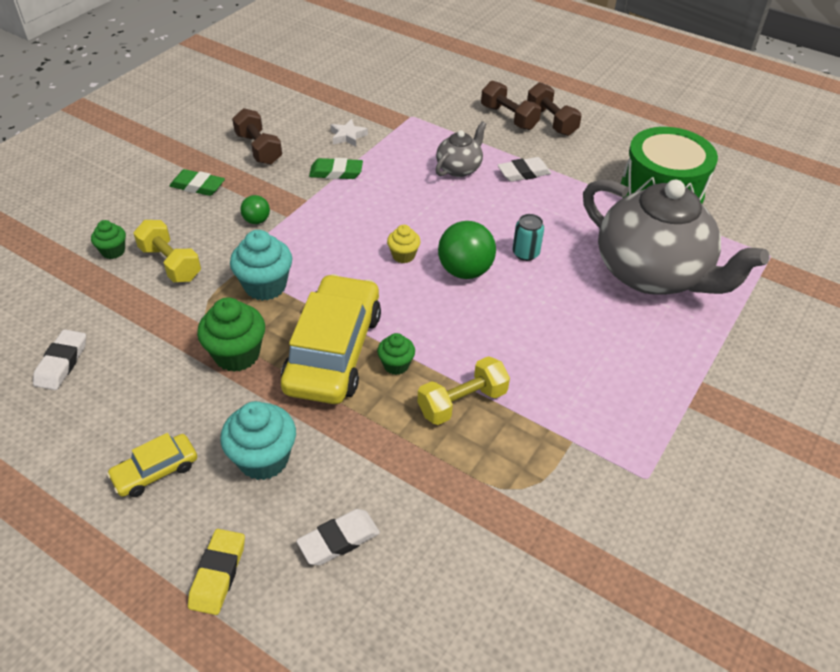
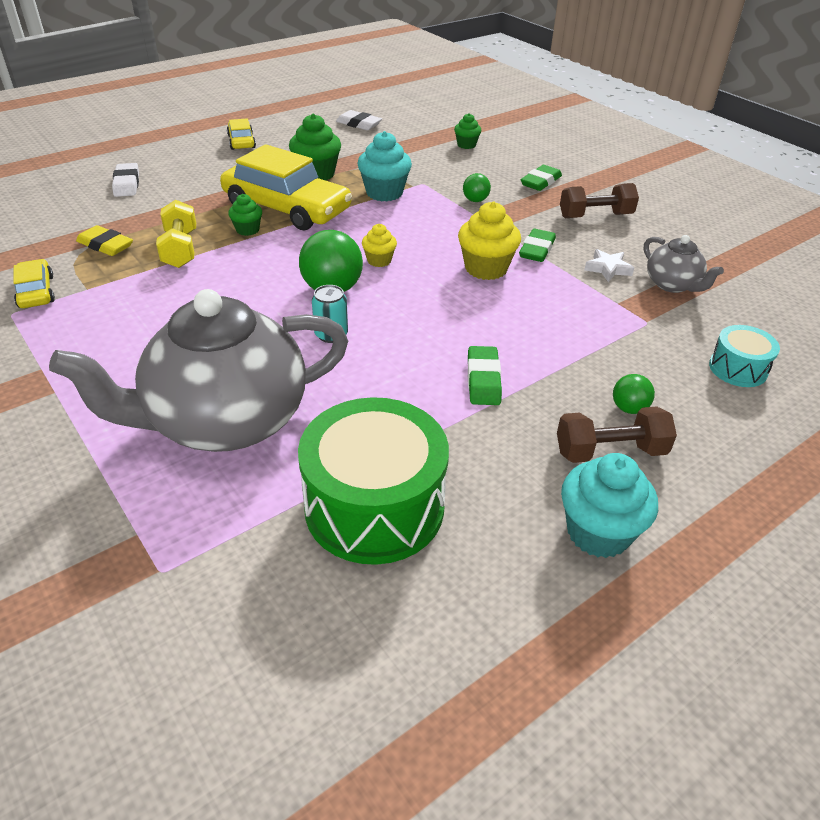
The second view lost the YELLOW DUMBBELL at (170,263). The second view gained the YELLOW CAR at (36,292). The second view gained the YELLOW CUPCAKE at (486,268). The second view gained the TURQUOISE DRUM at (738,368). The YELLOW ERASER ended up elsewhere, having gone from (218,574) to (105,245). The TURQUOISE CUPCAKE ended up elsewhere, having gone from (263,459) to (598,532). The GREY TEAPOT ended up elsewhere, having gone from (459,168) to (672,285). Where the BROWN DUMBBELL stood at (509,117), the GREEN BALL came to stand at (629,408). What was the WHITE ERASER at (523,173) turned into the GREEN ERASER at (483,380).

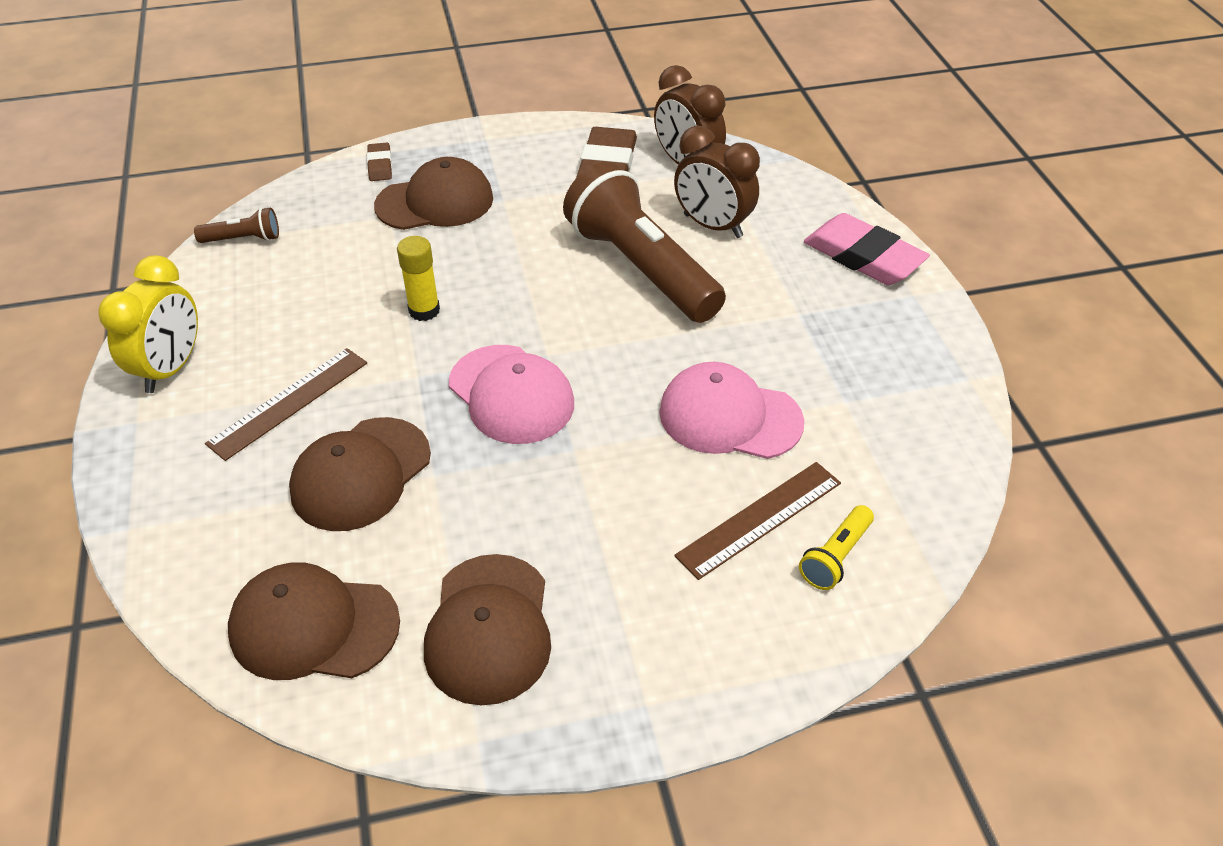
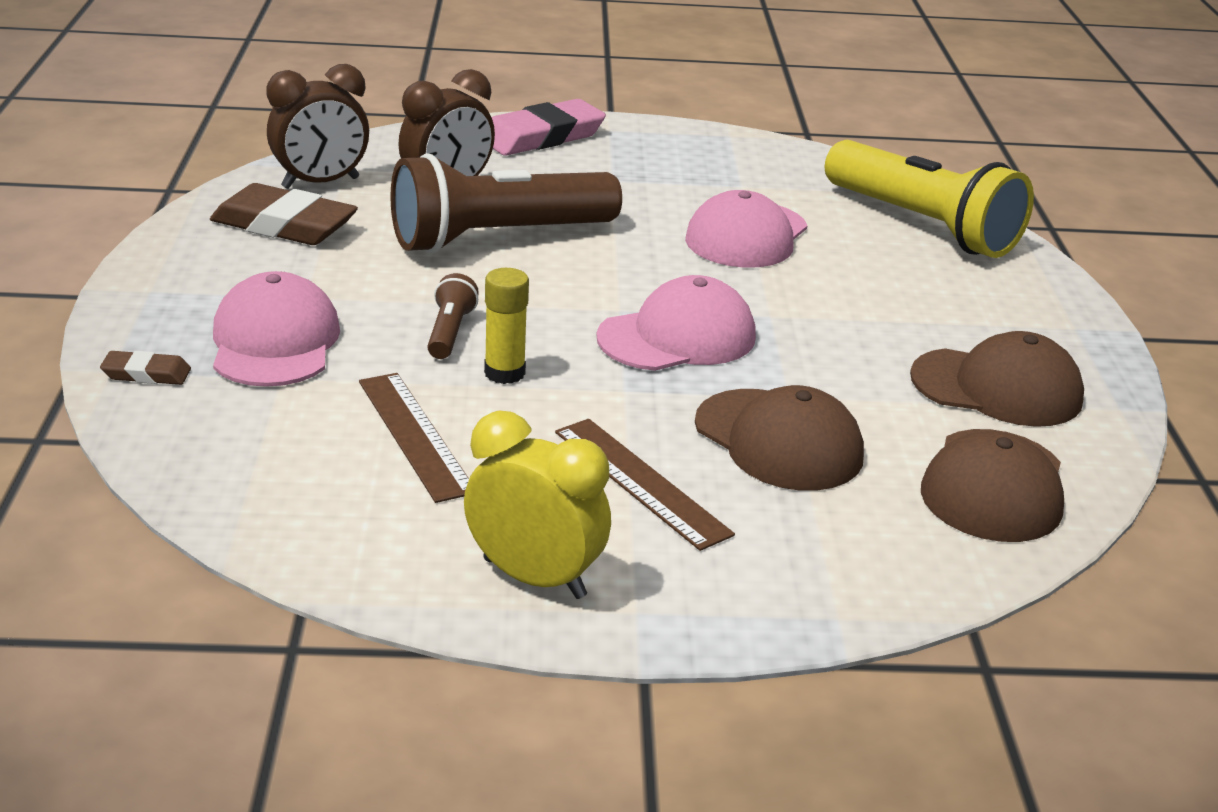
The BROWN FLASHLIGHT ended up elsewhere, having gone from (243,239) to (449,332). The BROWN RULER ended up elsewhere, having gone from (760,519) to (415,435). What was the BROWN CAP at (435,202) turned into the PINK CAP at (274,342). The size of the YELLOW FLASHLIGHT at (836,557) changed by a factor of 2.37.

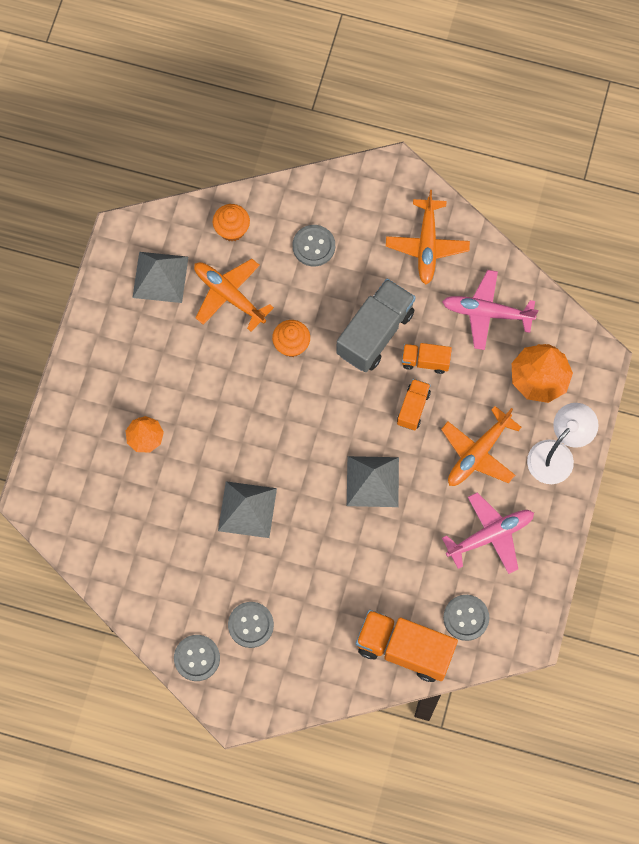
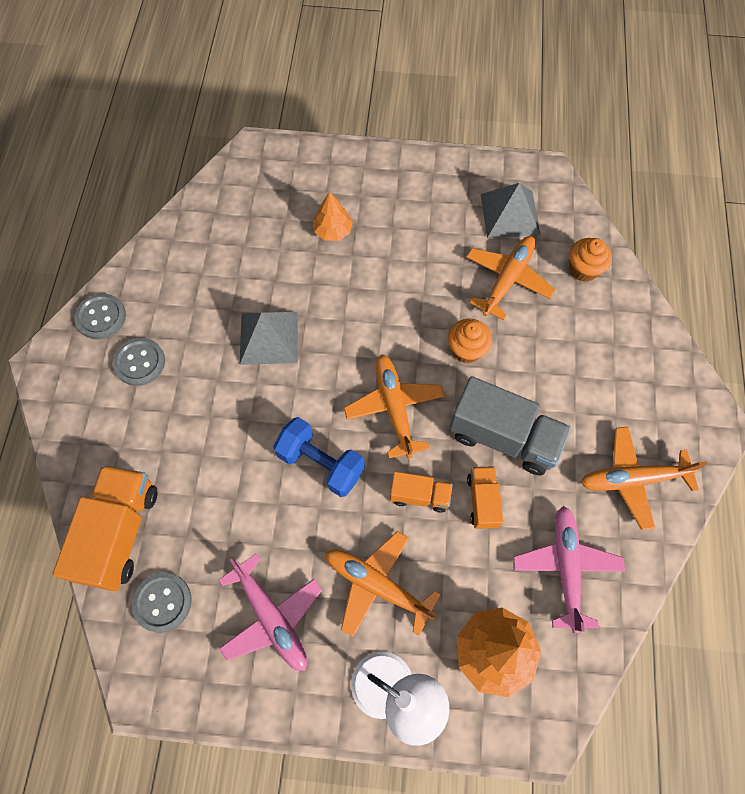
The second view lost the GREY BUTTON at (314,246). The second view gained the ORANGE PLANE at (394,408). Where the GREY PYRAMID stood at (372,481), the BLUE DUMBBELL came to stand at (321,463).

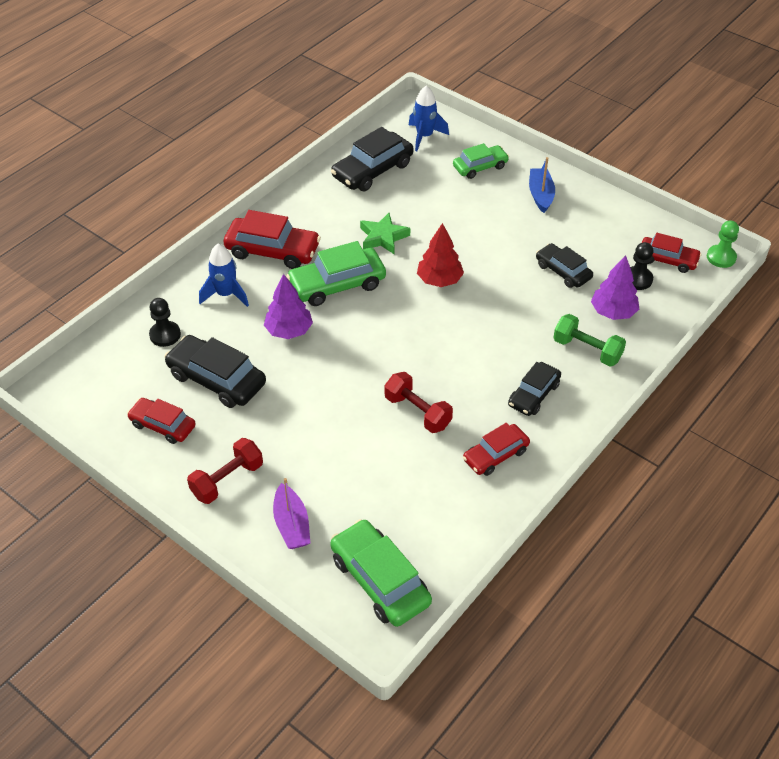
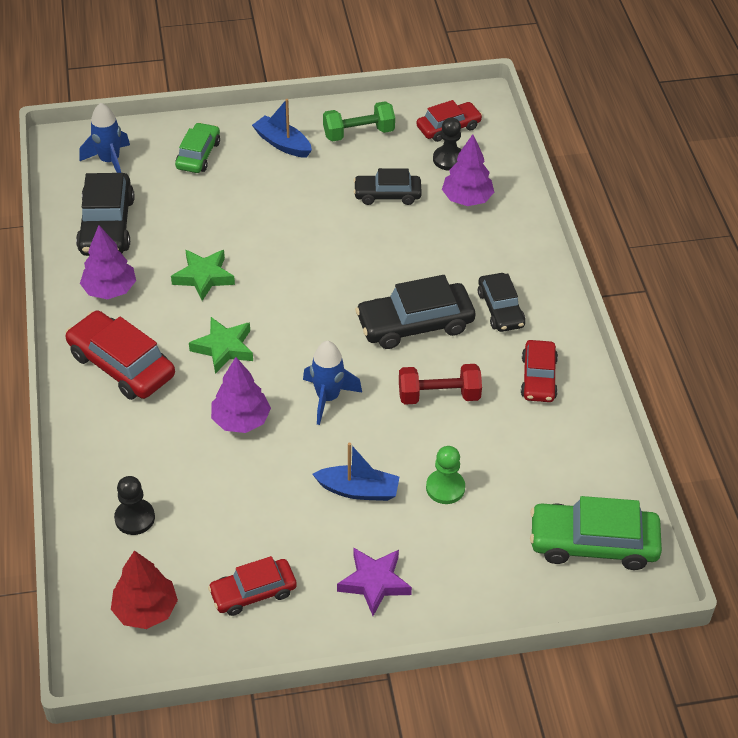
The second view lost the PURPLE BOAT at (292,524). The second view gained the PURPLE TREE at (110,290). The second view gained the BLUE BOAT at (358,490). The BLACK CAR ended up elsewhere, having gone from (217,379) to (415,324). The BLUE ROCKET ended up elsewhere, having gone from (226,294) to (328,398). The RED TREE ended up elsewhere, having gone from (439,280) to (146,610). The GREEN DUMBBELL ended up elsewhere, having gone from (587,350) to (358,133). The GREEN PAWN ended up elsewhere, having gone from (721,257) to (445,488). Where the RED DUMBBELL stood at (227,480), the PURPLE STAR came to stand at (374,583). Where the GREEN CAR stood at (337,284), the GREEN STAR came to stand at (224,348). The RED CAR at (272,251) ended up facing another way, 105 degrees counterclockwise from before.

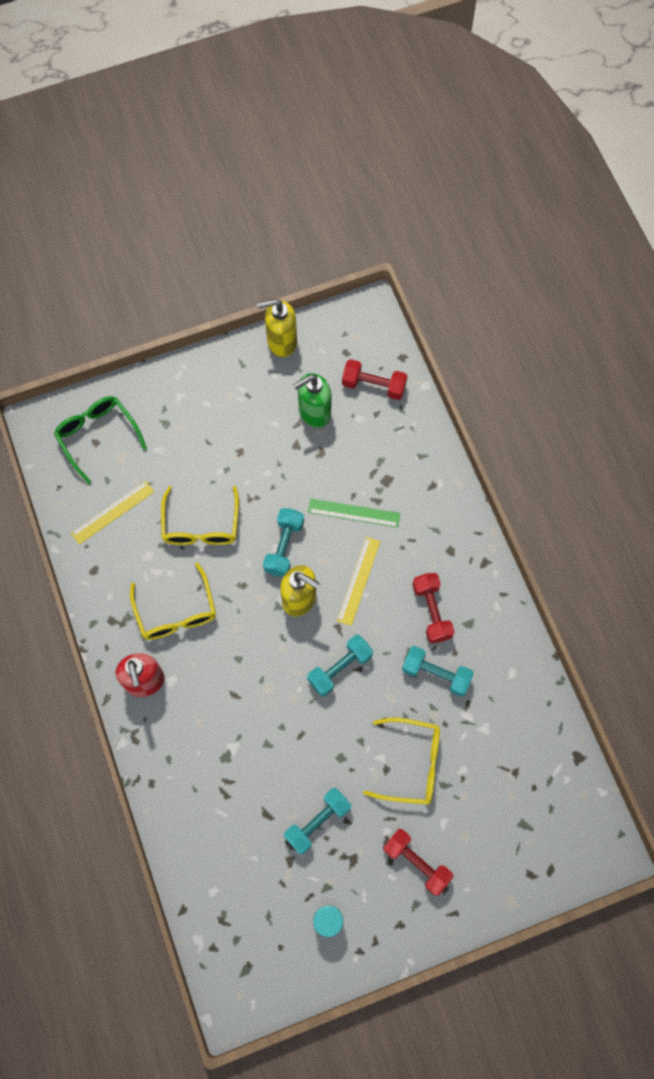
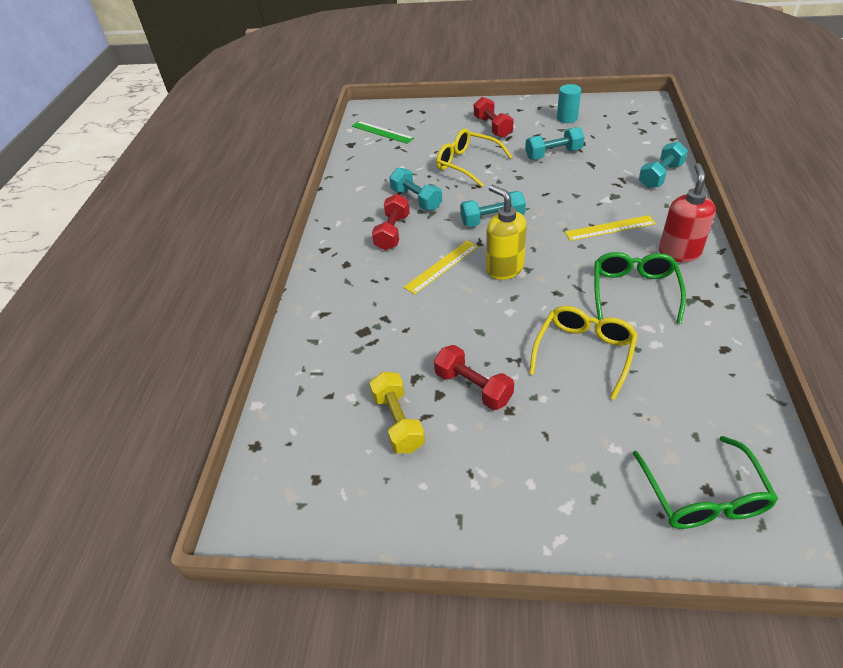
The second view lost the YELLOW SOAP DISPENSER at (281,342). The YELLOW RULER ended up elsewhere, having gone from (112,512) to (610,228). The TURQUOISE DUMBBELL ended up elsewhere, having gone from (284,546) to (660,176). The GREEN RULER ended up elsewhere, having gone from (354,513) to (382,132). The RED DUMBBELL ended up elsewhere, having gone from (374,385) to (473,387). Where the GREEN SOAP DISPENSER stood at (314,412), the YELLOW DUMBBELL came to stand at (398,422). What was the YELLOW GLASSES at (176,612) turned into the GREEN GLASSES at (634,291).

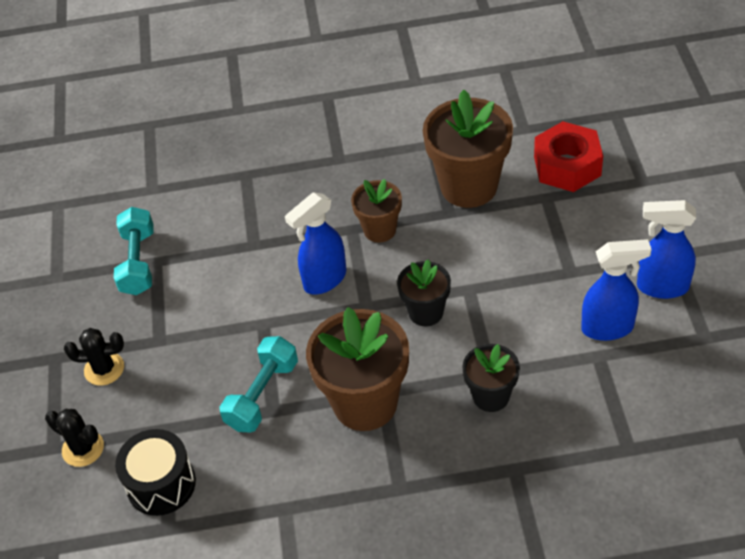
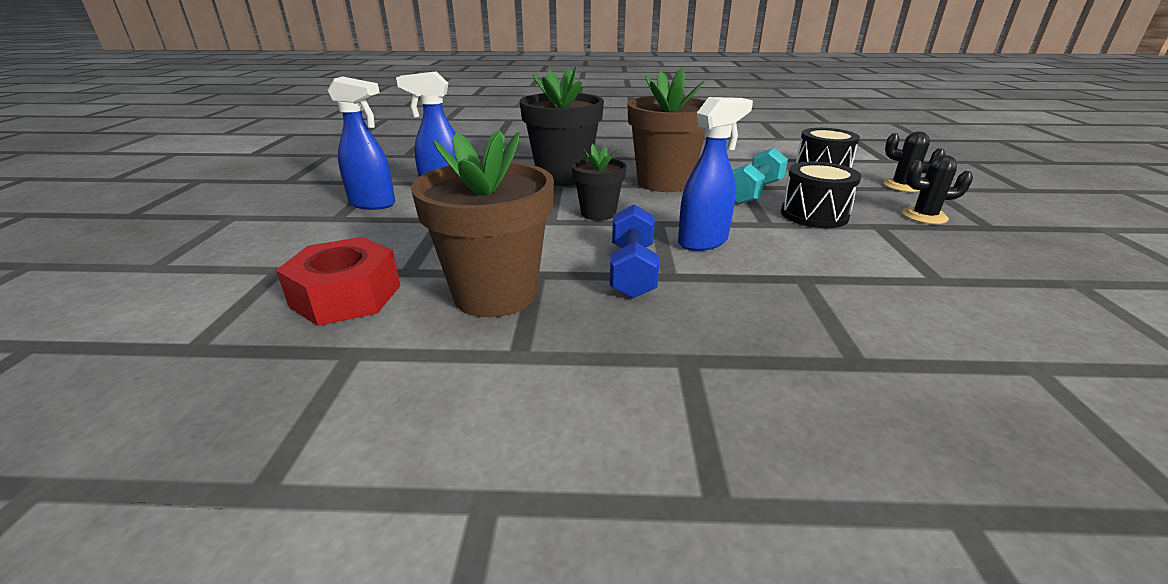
The second view lost the TURQUOISE DUMBBELL at (138,262). The second view gained the BLACK DRUM at (814,215). Where the BROWN FLOWER POT stood at (379,230), the BLUE DUMBBELL came to stand at (632,270). The size of the BLACK FLOWER POT at (491,396) changed by a factor of 1.78.

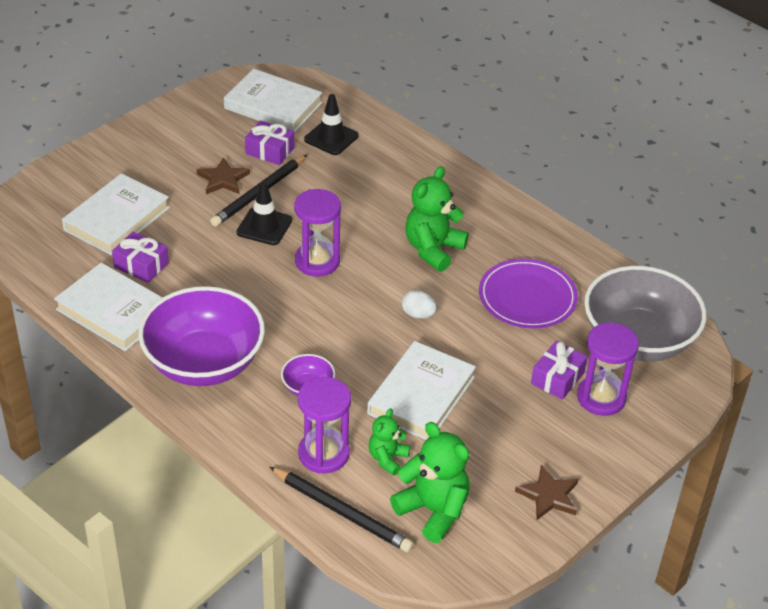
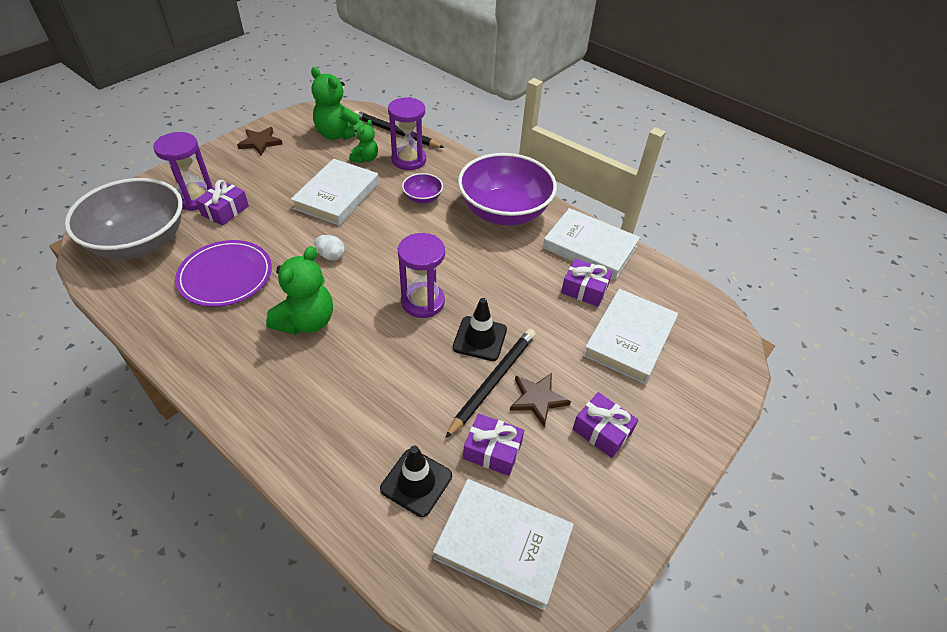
The second view gained the PURPLE GIFT at (602,431).

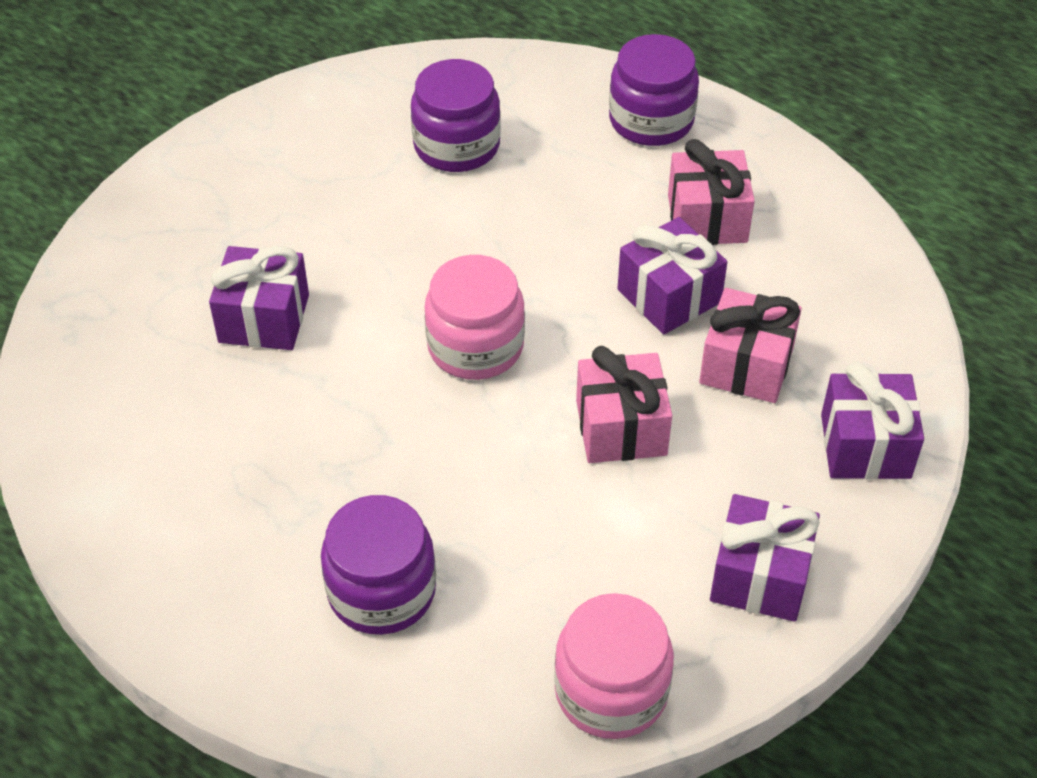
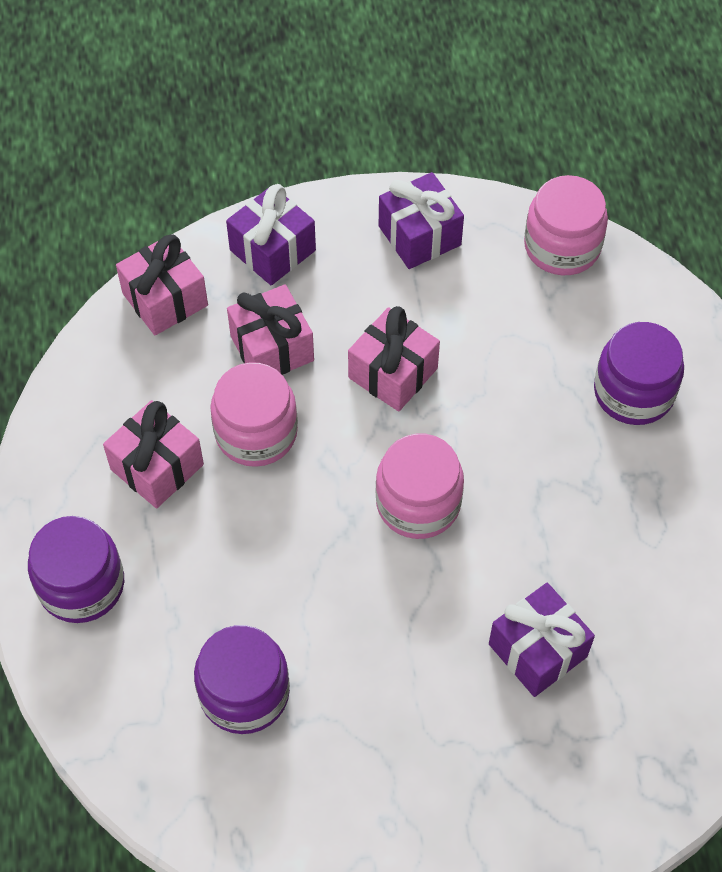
The second view gained the PINK GIFT at (165,299). Where the PURPLE GIFT stood at (669,296), the PINK JAR came to stand at (256,432).

